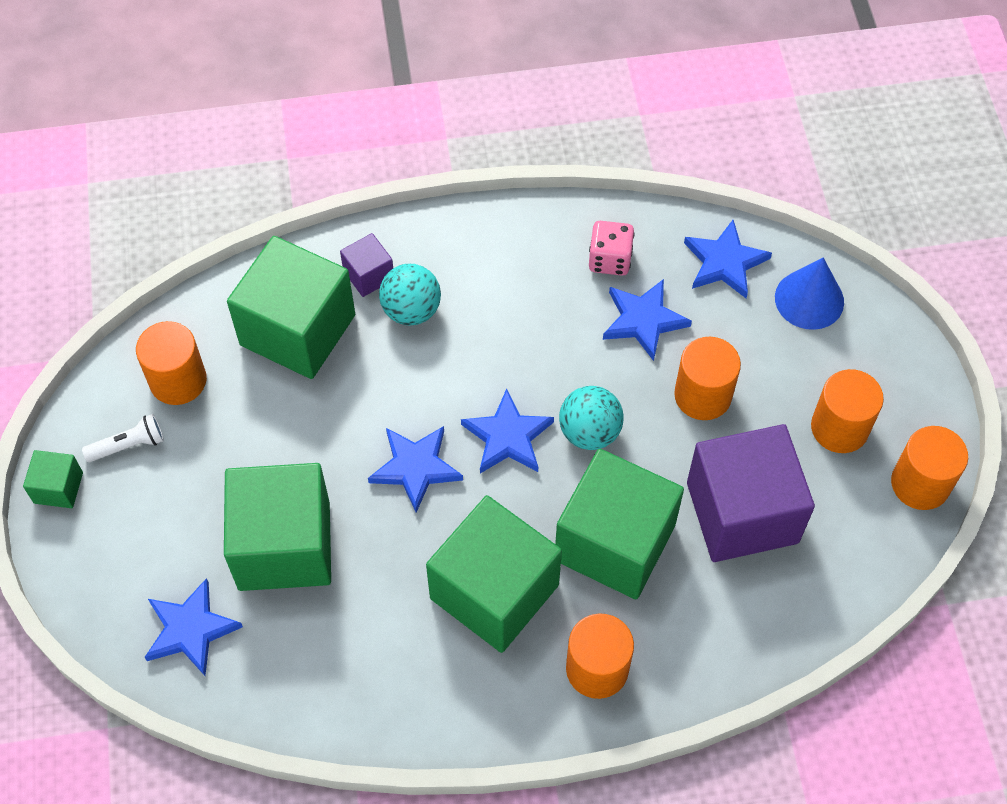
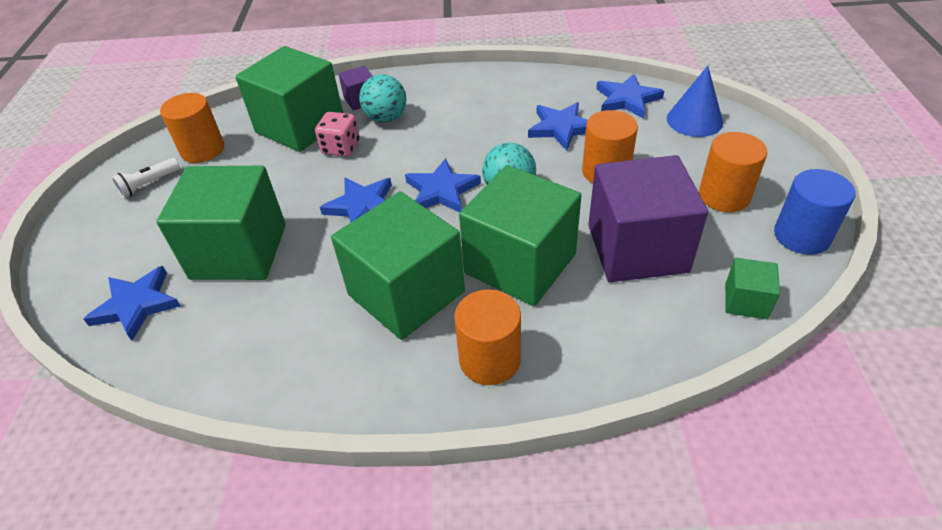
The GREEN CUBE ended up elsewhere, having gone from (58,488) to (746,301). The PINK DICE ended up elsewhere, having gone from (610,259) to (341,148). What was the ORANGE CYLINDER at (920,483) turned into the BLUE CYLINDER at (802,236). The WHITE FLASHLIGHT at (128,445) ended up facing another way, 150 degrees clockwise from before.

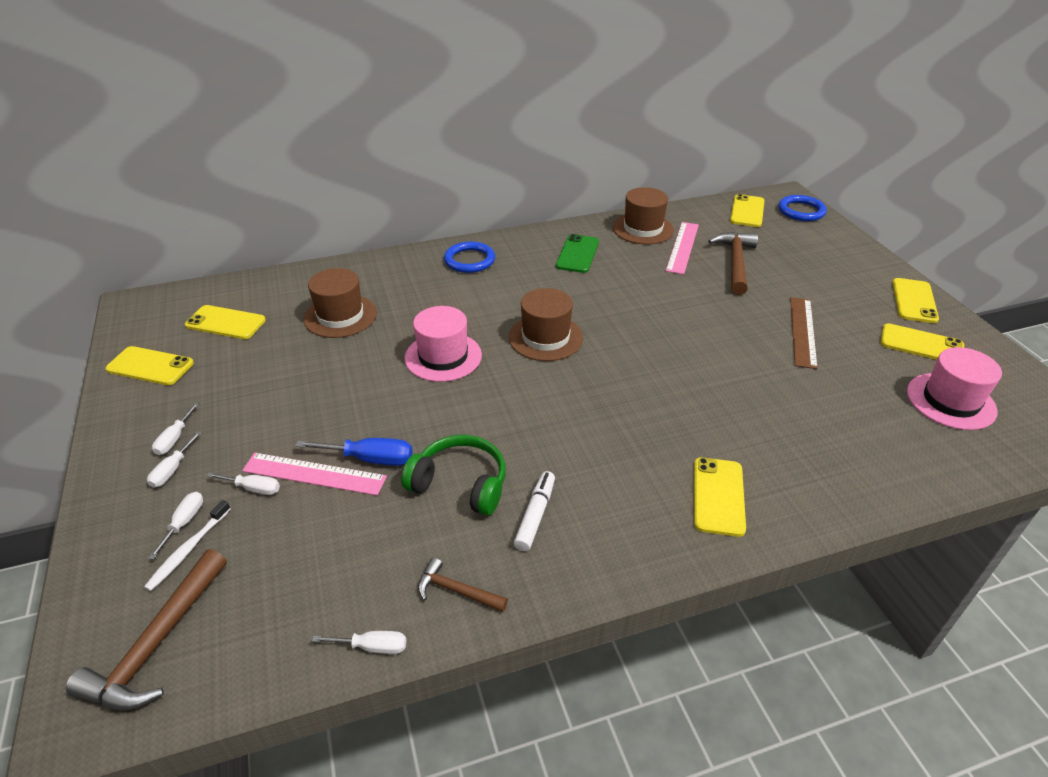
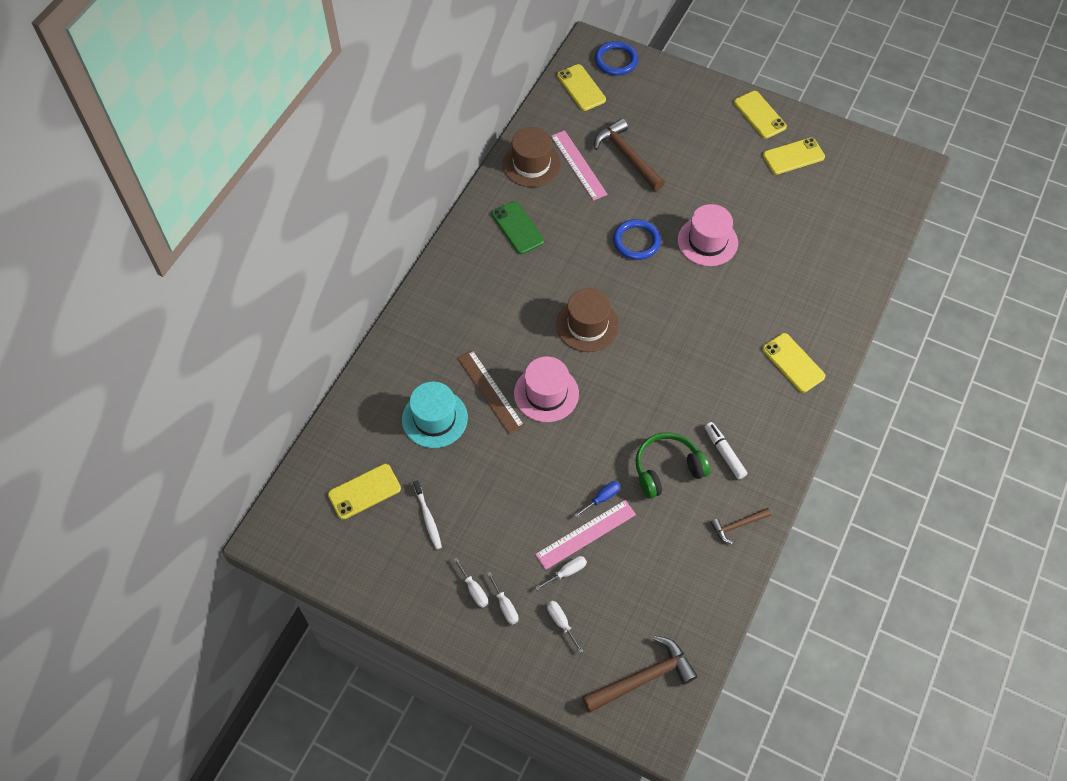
The second view lost the YELLOW PHONE at (150,366). The second view lost the WHITE SCREWDRIVER at (372,647). The WHITE TOOTHBRUSH ended up elsewhere, having gone from (188,550) to (428,518). The BLUE RING ended up elsewhere, having gone from (469,260) to (636,241). The BROWN RULER ended up elsewhere, having gone from (803,331) to (490,391). The PINK HAT ended up elsewhere, having gone from (950,401) to (707,241). What was the BROWN HAT at (340,316) turned into the TURQUOISE HAT at (434,418). The BROWN HAMMER at (158,643) ended up facing another way, 90 degrees counterclockwise from before. The size of the BLUE SCREWDRIVER at (370,459) changed by a factor of 0.63.

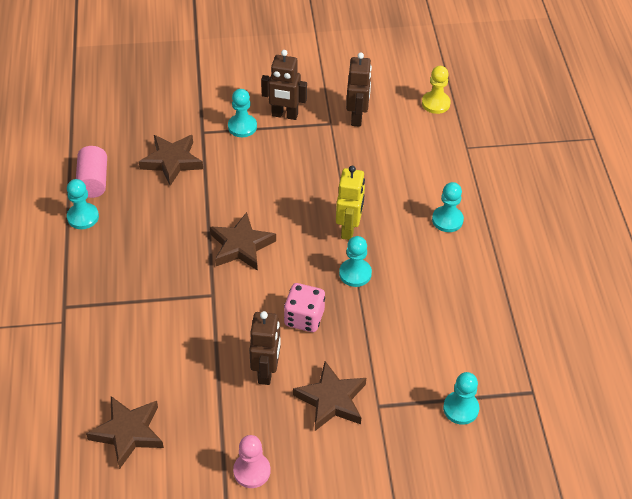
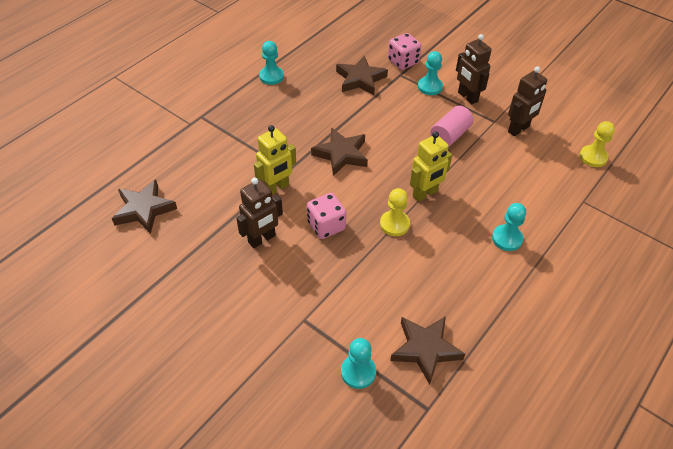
The second view lost the PINK PAWN at (252,471). The second view gained the YELLOW ROBOT at (276,188). The second view gained the PINK DICE at (403,62). The PINK CYLINDER ended up elsewhere, having gone from (93,181) to (450,135). The BROWN STAR ended up elsewhere, having gone from (331,400) to (425,349). What was the TURQUOISE PAWN at (355,273) turned into the YELLOW PAWN at (394,224).

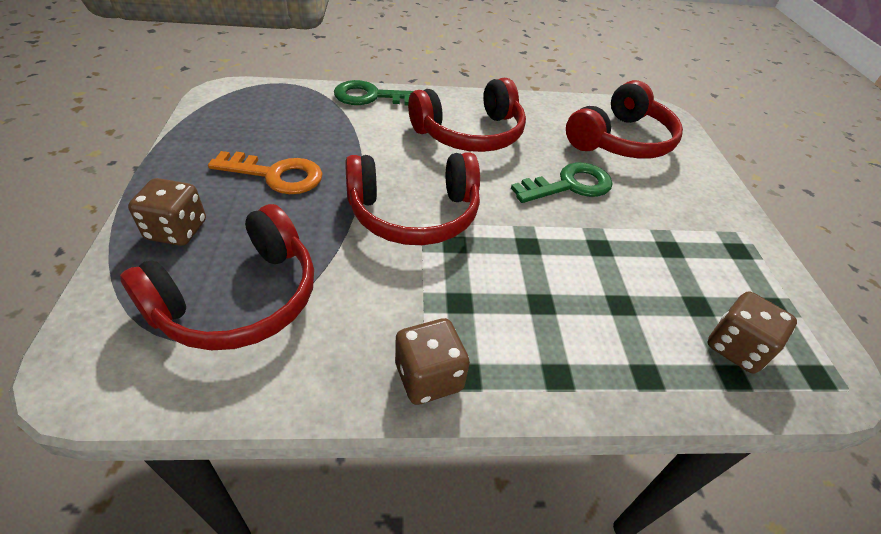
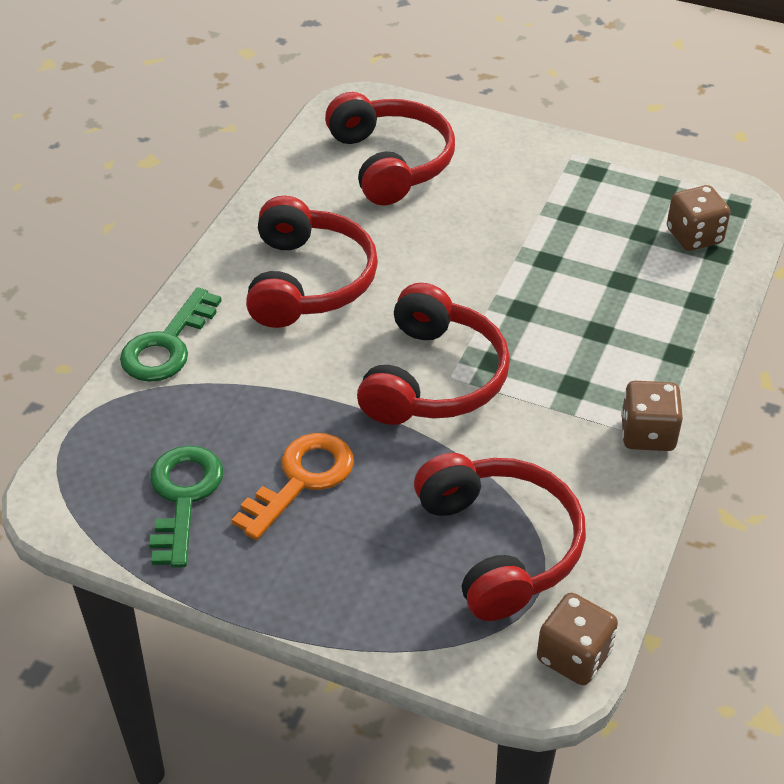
The BROWN DICE ended up elsewhere, having gone from (177,230) to (574,656). The GREEN KEY ended up elsewhere, having gone from (569,185) to (183,497).

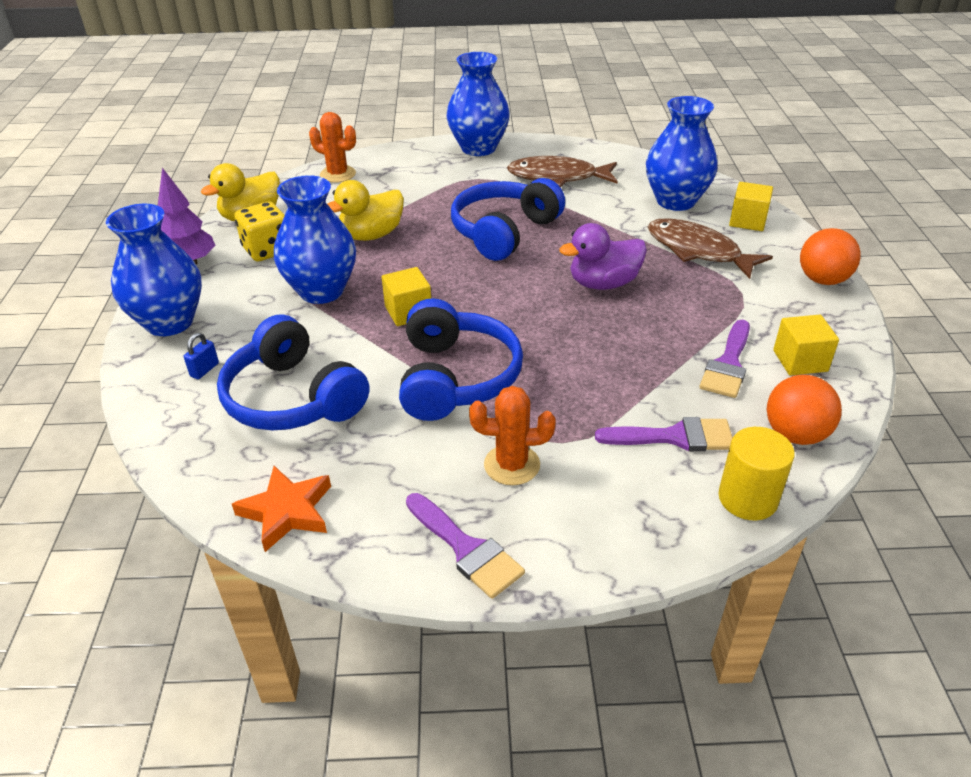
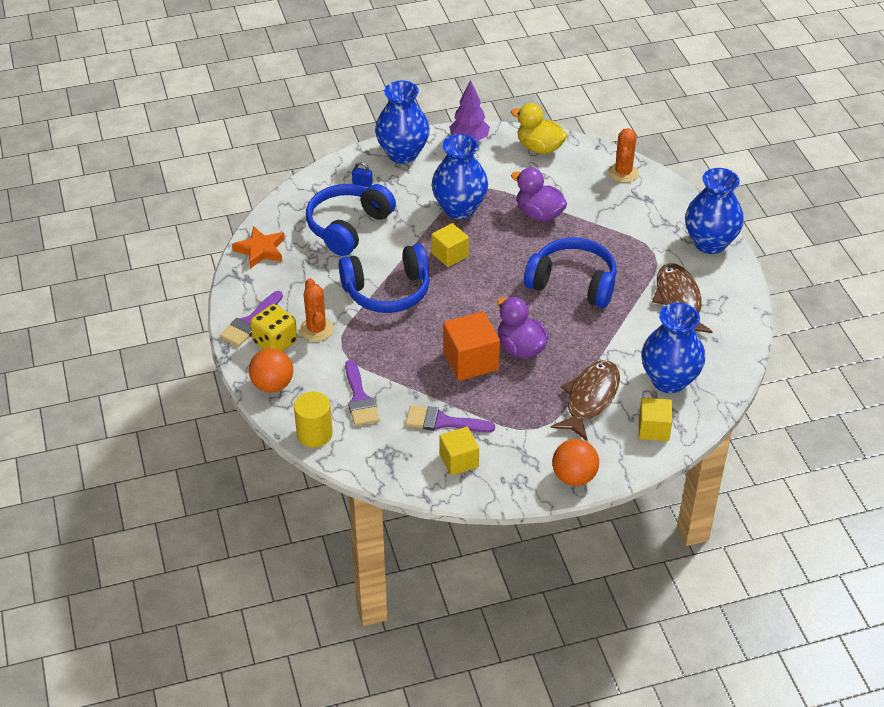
The second view gained the ORANGE CUBE at (470,361). The YELLOW DICE ended up elsewhere, having gone from (267,250) to (275,342). The ORANGE BALL ended up elsewhere, having gone from (795,434) to (272,385). What was the YELLOW DUCK at (371,235) turned into the PURPLE DUCK at (539,214).

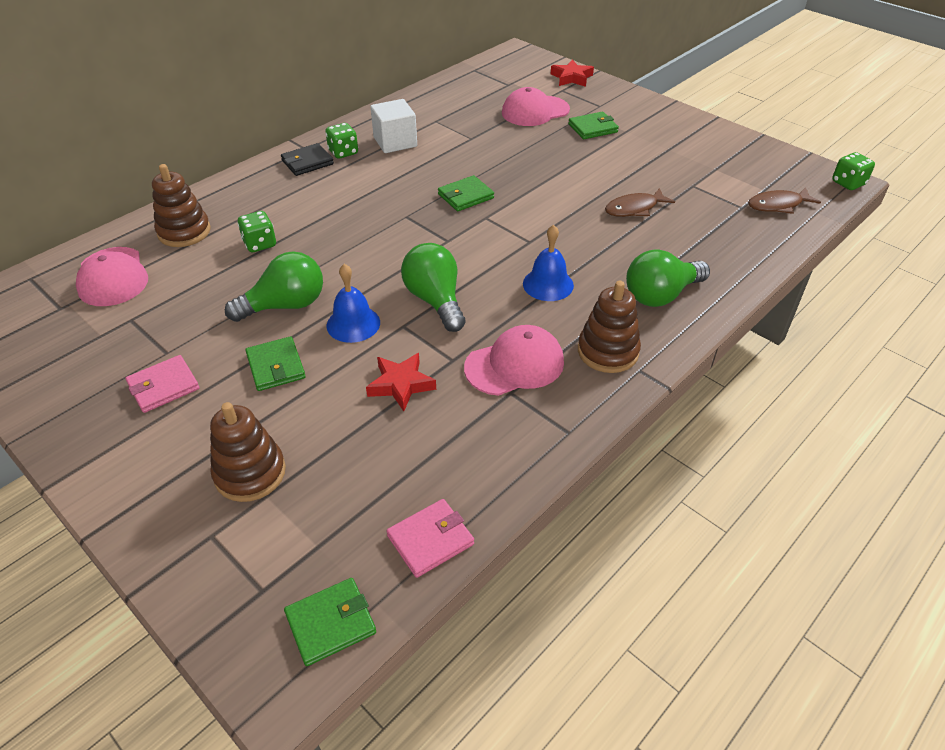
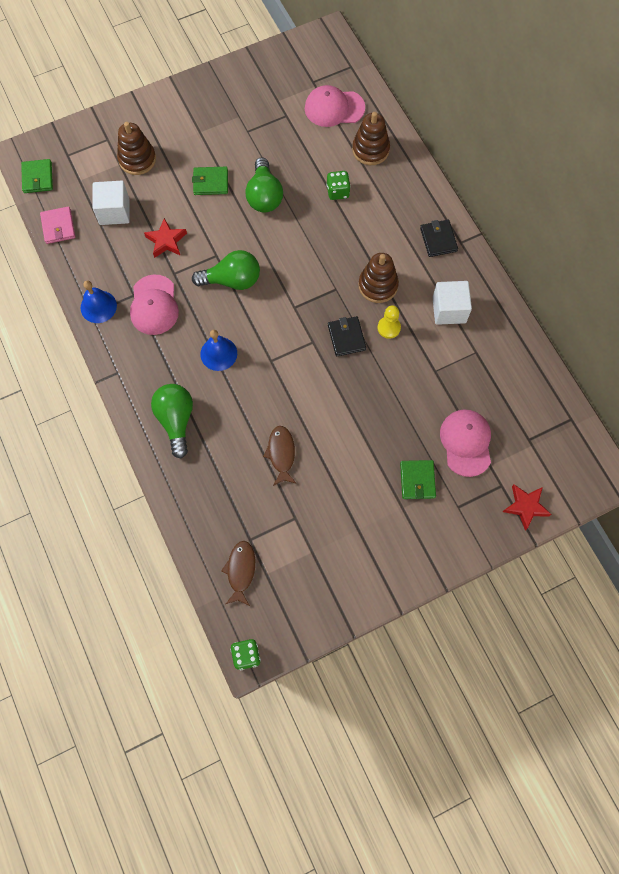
The second view lost the PINK WALLET at (163,386). The second view lost the GREEN DICE at (343,152). The second view gained the WHITE CUBE at (114,211). The second view gained the YELLOW PAWN at (389,328). The BLUE BELL ended up elsewhere, having gone from (353,324) to (98,306). The BROWN STACKING TOY ended up elsewhere, having gone from (608,351) to (378,285). What was the GREEN WALLET at (465,196) turned into the BLACK WALLET at (346,337).

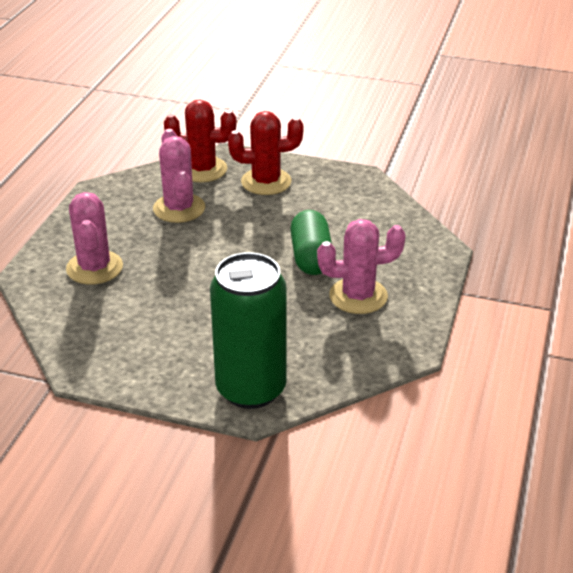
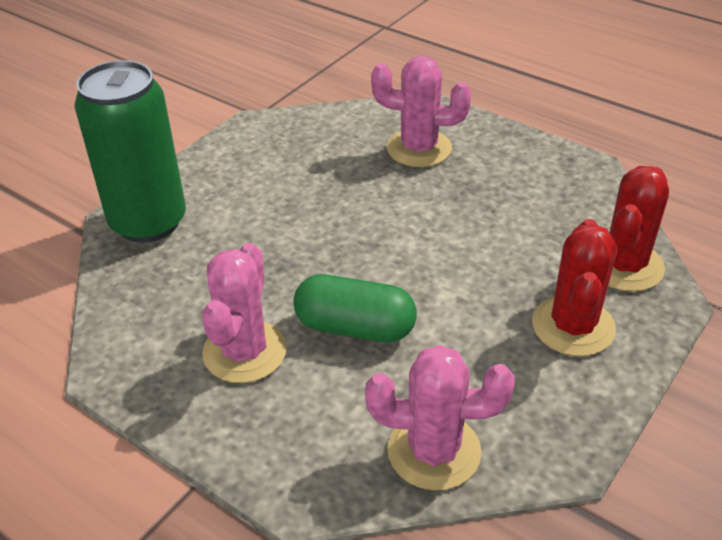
The PINK CACTUS ended up elsewhere, having gone from (179,208) to (434,451).

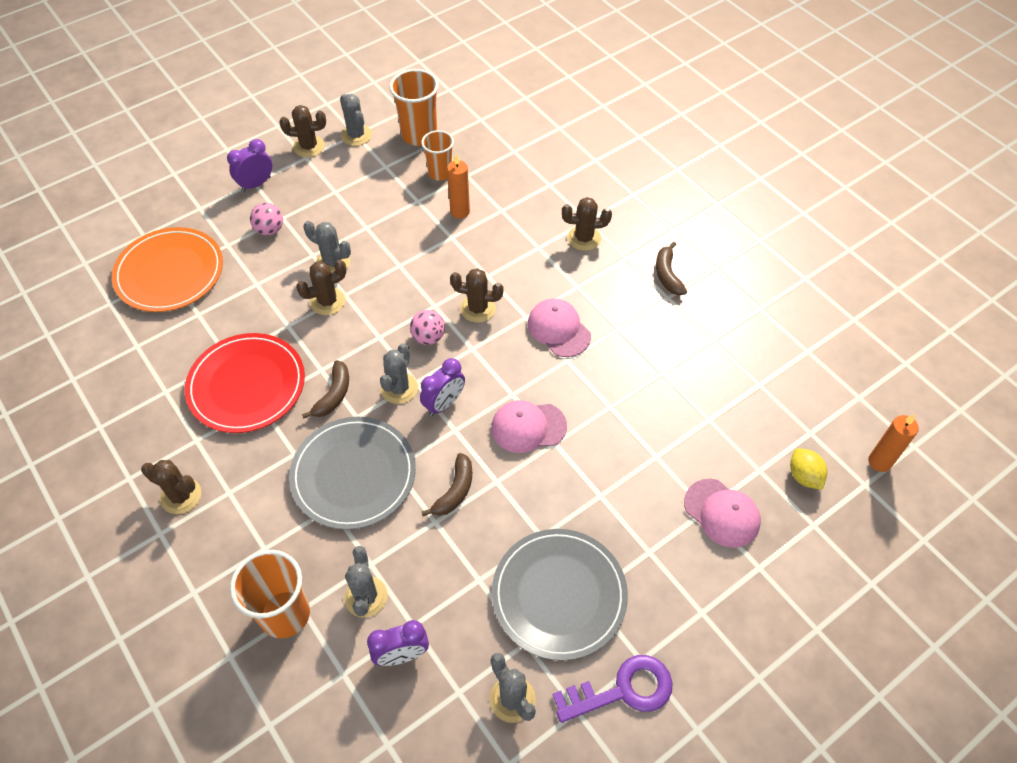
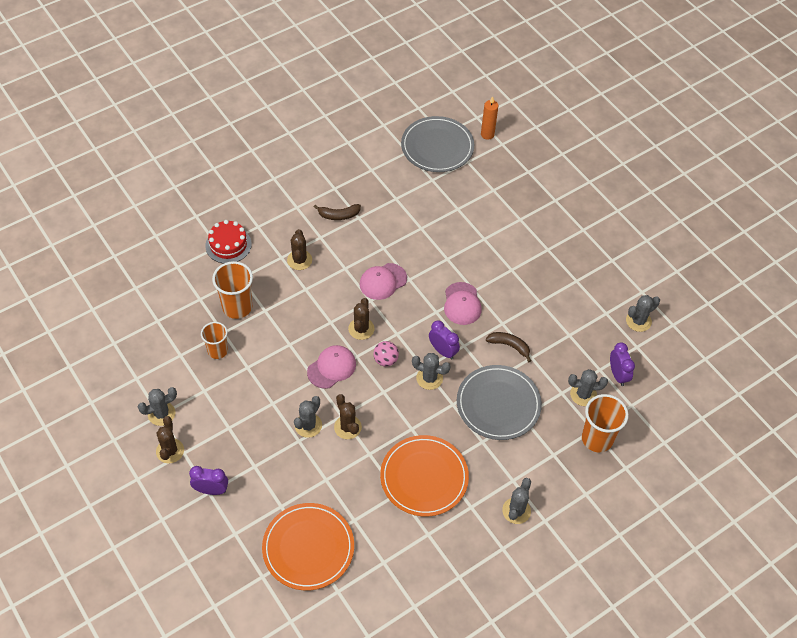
The second view lost the PINK BALL at (270,230). The second view lost the BROWN BANANA at (333,395). The second view lost the ORANGE CANDLE at (460,212). The second view lost the PURPLE KEY at (623,690). The second view lost the YELLOW LEMON at (804,476). The second view gained the RED CAKE at (228,245). The ORANGE CUP ended up elsewhere, having gone from (419,135) to (237,307). The GREY PLATE ended up elsewhere, having gone from (559,595) to (437,147). The PINK CAP ended up elsewhere, having gone from (722,513) to (331,368). What was the BROWN CACTUS at (181,496) turned into the GREY CACTUS at (516,511). What was the RED PLATE at (246,385) turned into the ORANGE PLATE at (424,477). The PURPLE CLOCK at (256,184) ended up facing another way, 135 degrees clockwise from before.

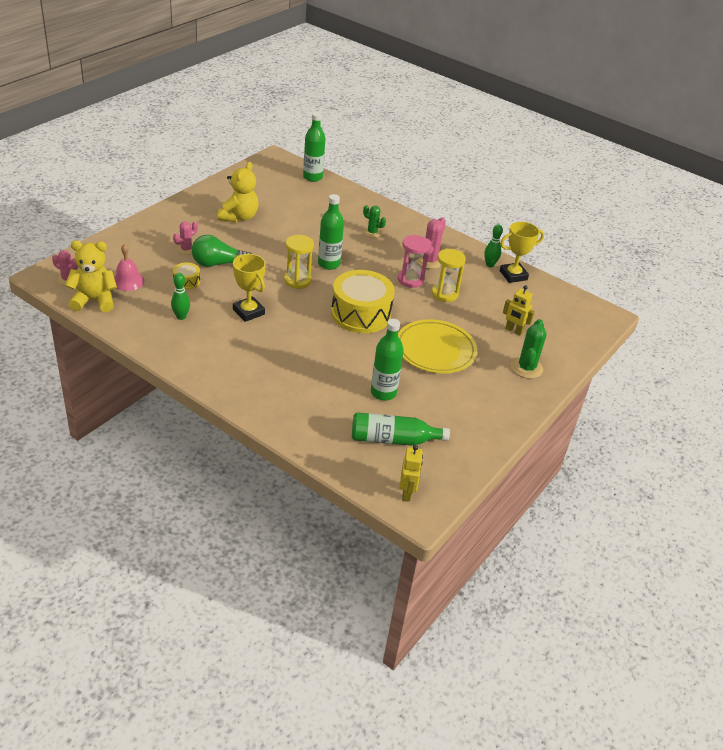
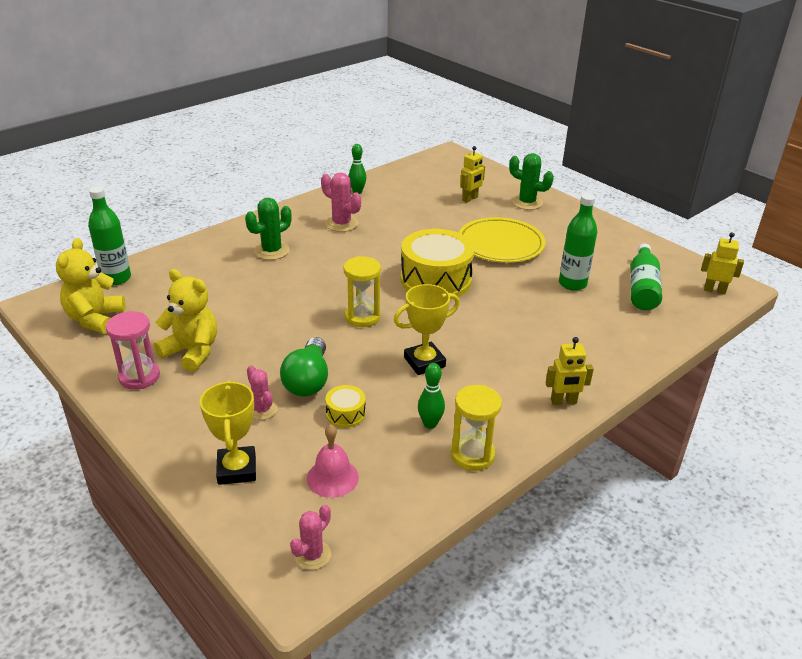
The second view lost the GREEN BOTTLE at (329,264). The second view gained the YELLOW ROBOT at (563,401). The YELLOW TEDDY BEAR ended up elsewhere, having gone from (94,300) to (95,319). The PINK HOURGLASS ended up elsewhere, having gone from (410,280) to (139,377). The YELLOW HOURGLASS ended up elsewhere, having gone from (444,294) to (472,455). The YELLOW TROPHY ended up elsewhere, having gone from (513,275) to (237,469). The size of the GREEN CACTUS at (372,232) changed by a factor of 1.51.

